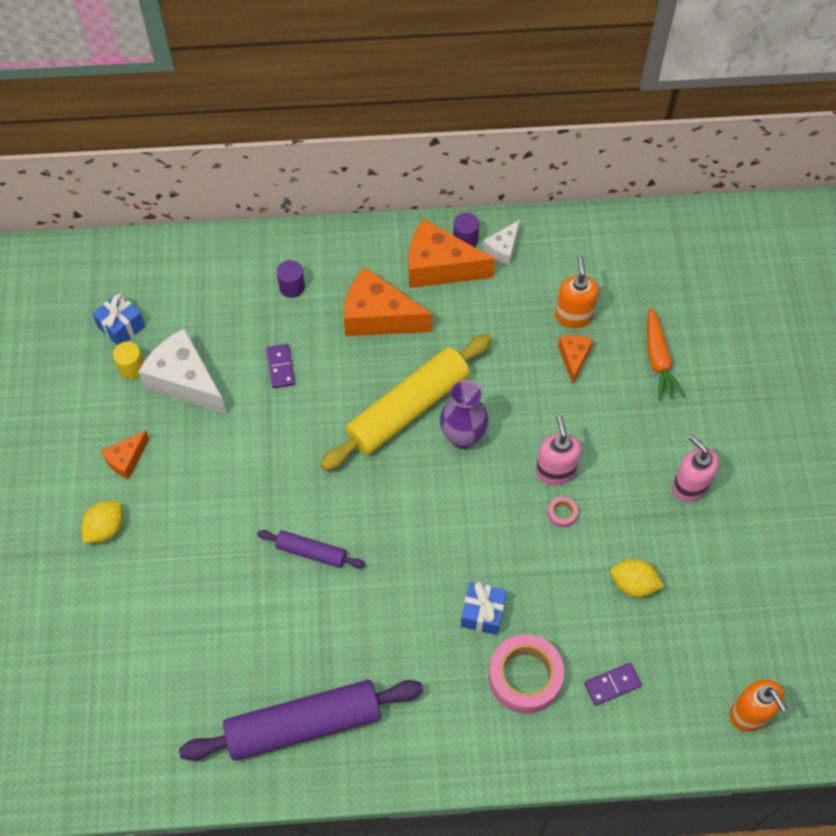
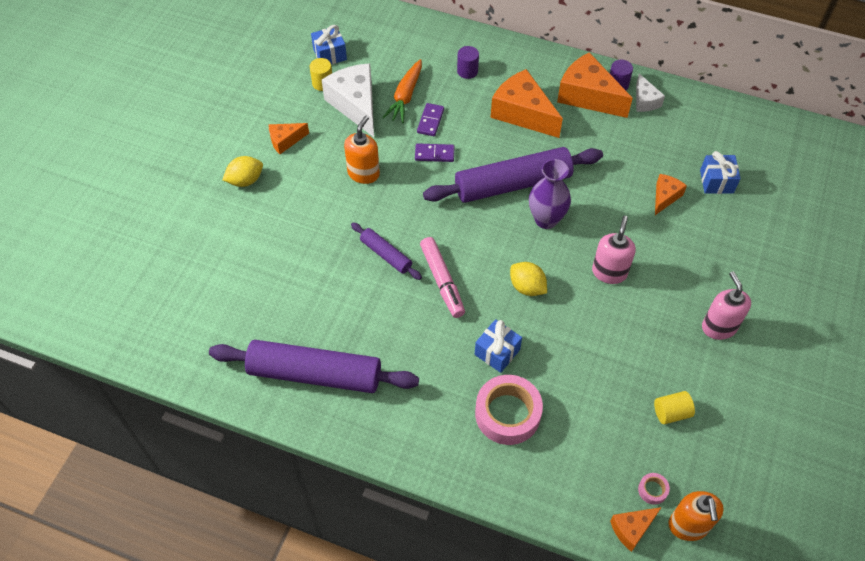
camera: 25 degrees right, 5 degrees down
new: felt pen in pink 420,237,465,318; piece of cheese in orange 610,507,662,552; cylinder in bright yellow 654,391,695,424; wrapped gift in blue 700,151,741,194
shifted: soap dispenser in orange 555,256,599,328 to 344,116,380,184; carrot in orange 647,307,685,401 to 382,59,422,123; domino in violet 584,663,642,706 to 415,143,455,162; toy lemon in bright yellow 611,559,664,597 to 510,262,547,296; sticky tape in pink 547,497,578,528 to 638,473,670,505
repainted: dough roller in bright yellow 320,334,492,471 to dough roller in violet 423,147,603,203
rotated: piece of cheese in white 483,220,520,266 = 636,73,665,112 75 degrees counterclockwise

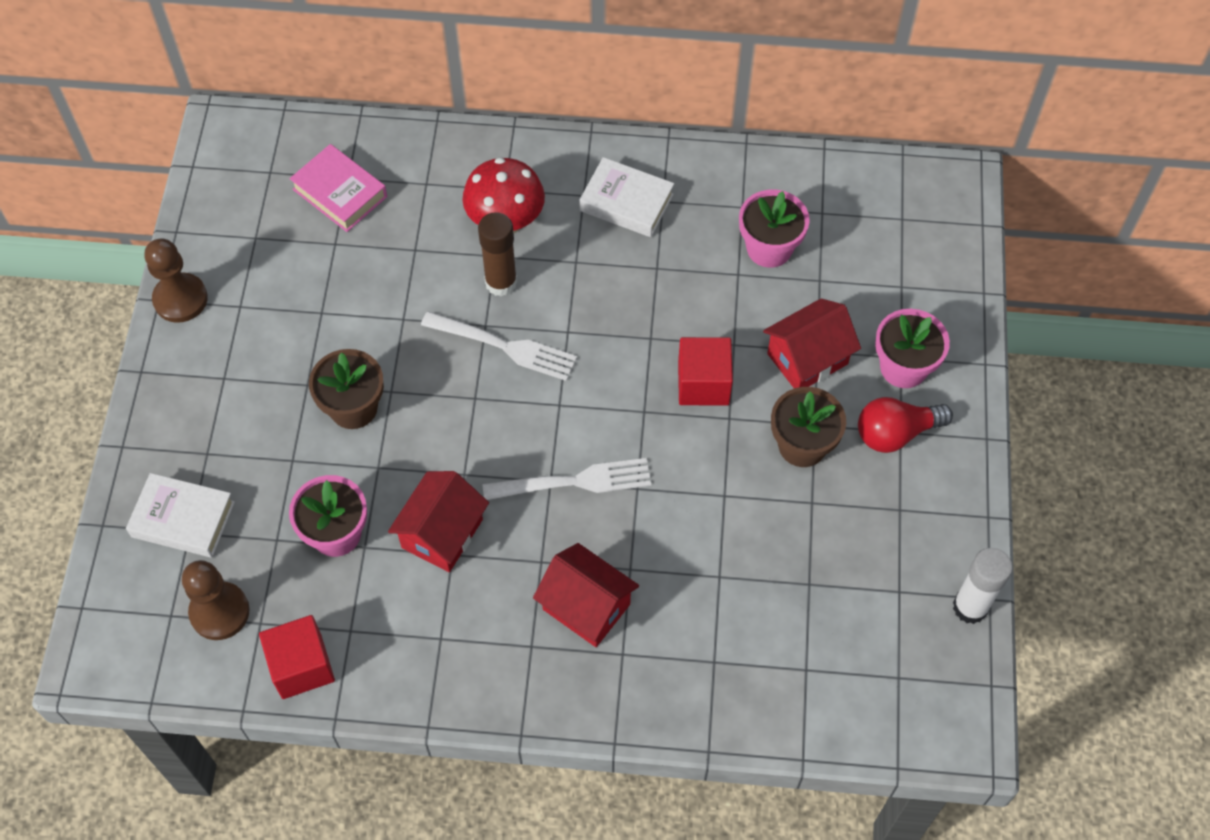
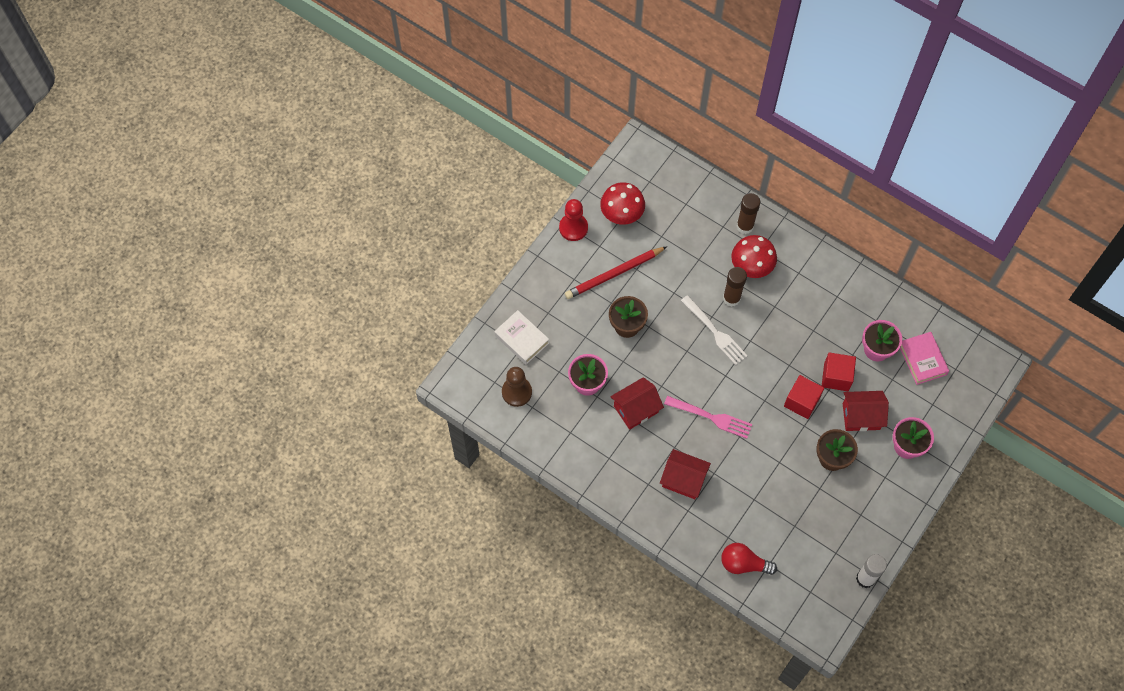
camera: 30 degrees right, 5 degrees up
gone: book in white 579,157,674,237
new: pencil in red 565,246,667,299; mushroom in red 600,182,645,225; stick of glue in russet 736,193,760,234
shifted: light bulb in red 858,397,953,453 to 721,543,777,575; block in red 259,615,335,699 to 822,352,856,391; book in pink 290,144,387,232 to 900,332,949,385
repainted: chess pawn in russet 144,238,208,323 to chess pawn in red 559,199,588,241; table fork in white 483,458,651,500 to table fork in pink 664,396,752,439
rotated: cottage in red 533,543,639,647 = 660,449,711,499 45 degrees counterclockwise

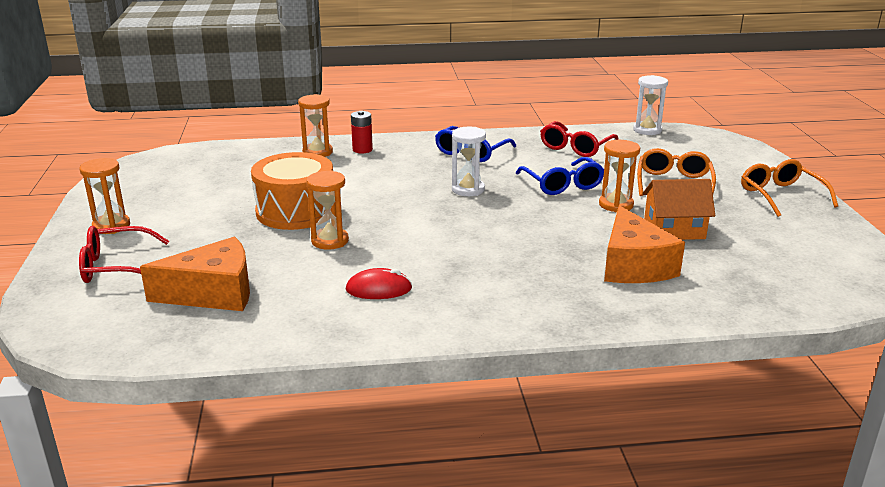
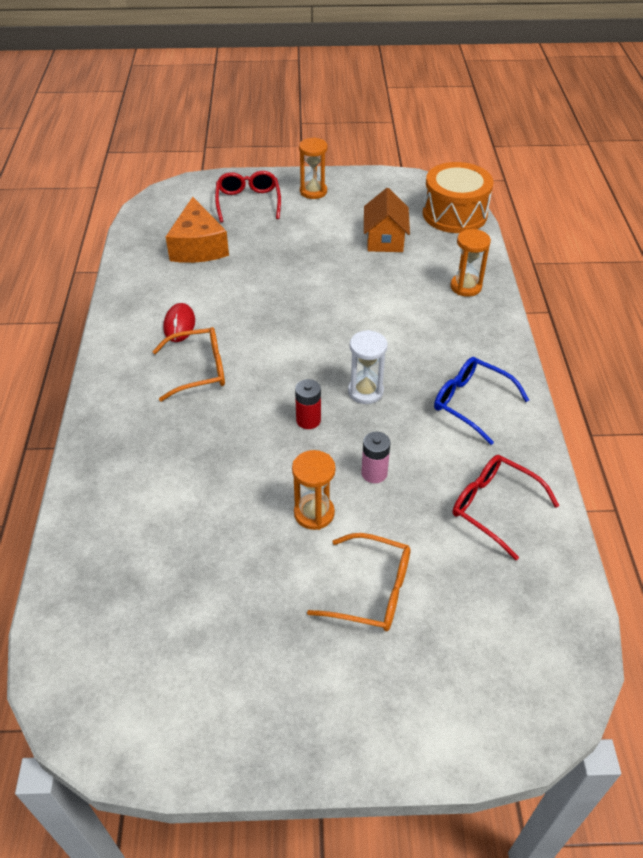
camera: 95 degrees right, 20 degrees up
gone: sandglass in orange 306,170,349,250; piece of cheese in orange 604,205,685,283; sandglass in white 633,75,668,135
shifted: eyeglasses in orange 741,159,838,217 to 152,327,225,402; power cell in red 351,111,373,153 to 295,379,321,429; cottage in orange 642,179,715,240 to 364,188,410,252; snare drum in orange 251,152,333,230 to 423,162,493,233
swapped: eyeglasses in blue 516,157,604,195 to power cell in pink 361,432,391,483

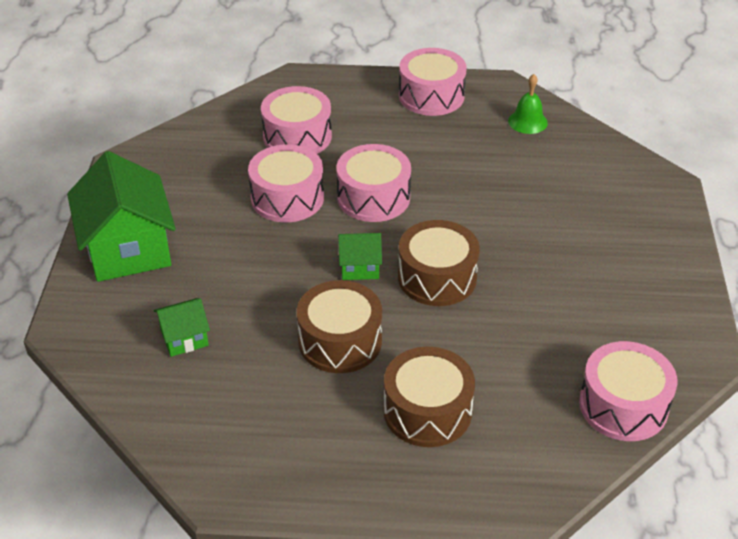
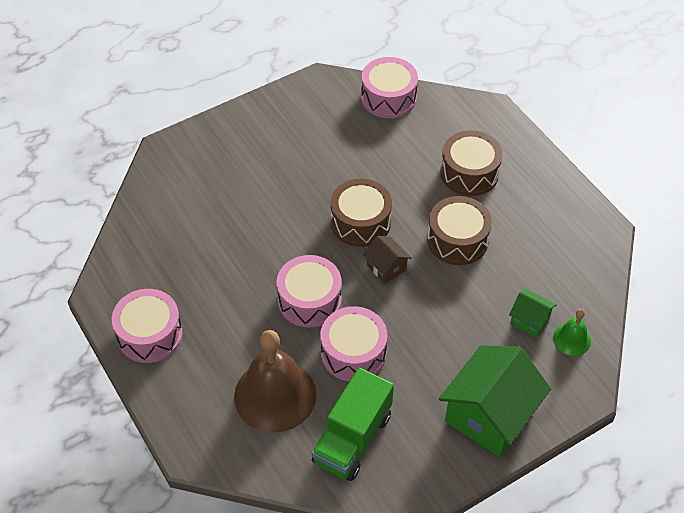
camera: 125 degrees left, 10 degrees up
new: toy truck in leaf-green 312,368,394,481
shifted: bell in leaf-green 508,74,548,134 to 553,309,591,356
swapped: snare drum in pink 261,86,332,154 to bell in russet 234,330,317,433
repainted: cottage in leaf-green 338,233,382,280 to cottage in russet 363,235,412,284

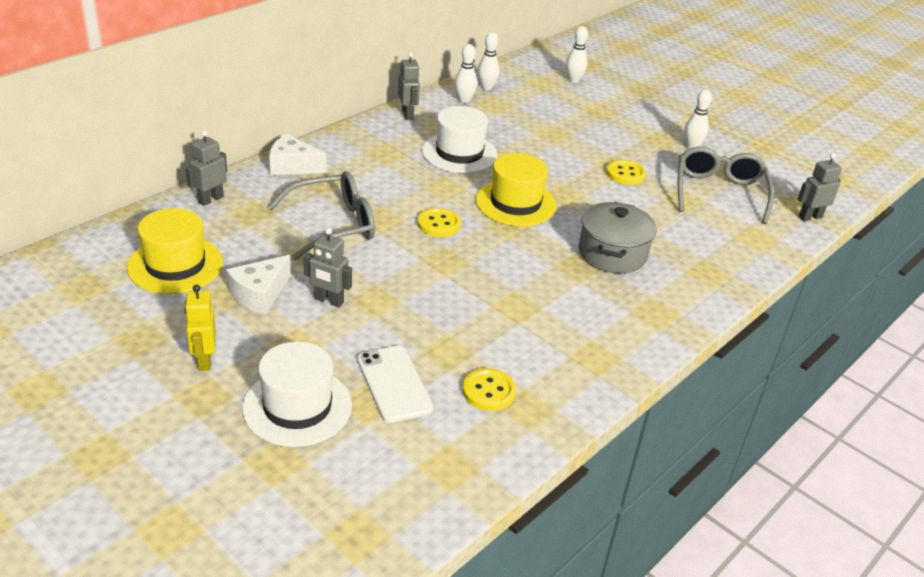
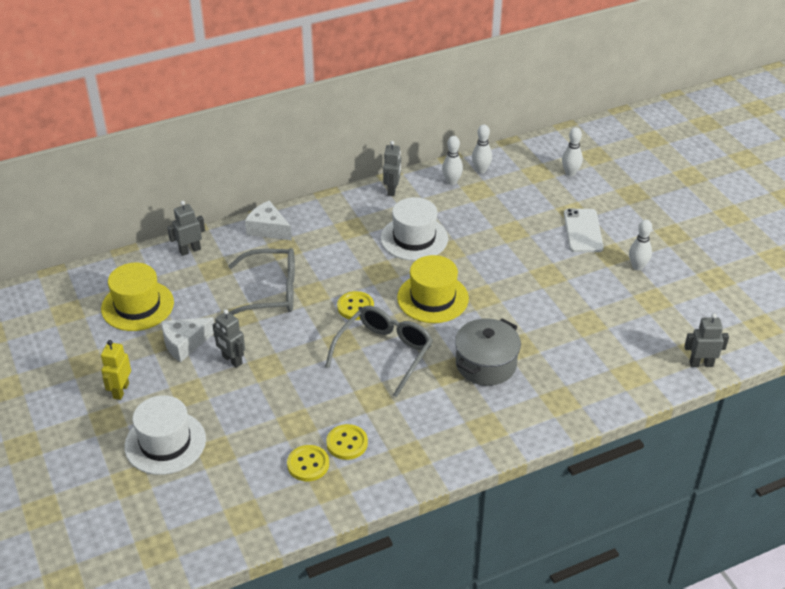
camera: 25 degrees right, 5 degrees up
shifted: eyeglasses in ash-grey 678,147,774,224 to 325,306,433,398; sewing button in bright yellow 606,160,646,185 to 326,424,368,460; smartphone in white 357,346,434,423 to 564,209,604,252

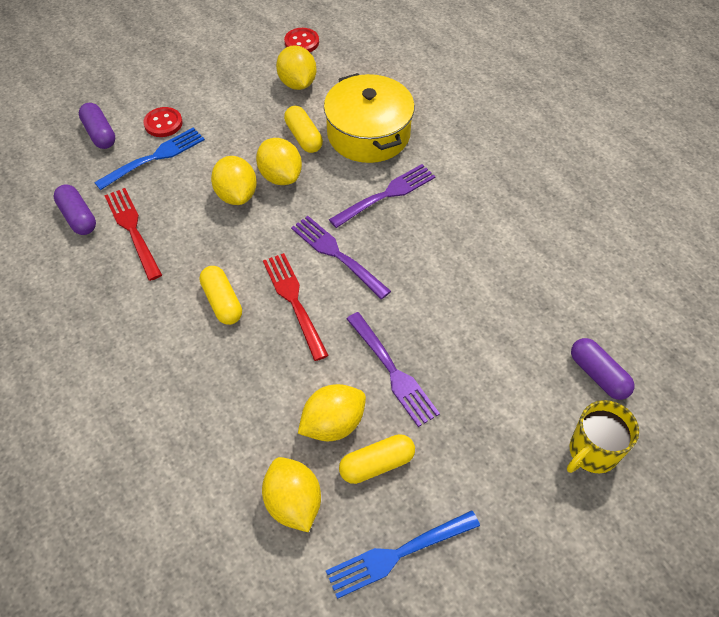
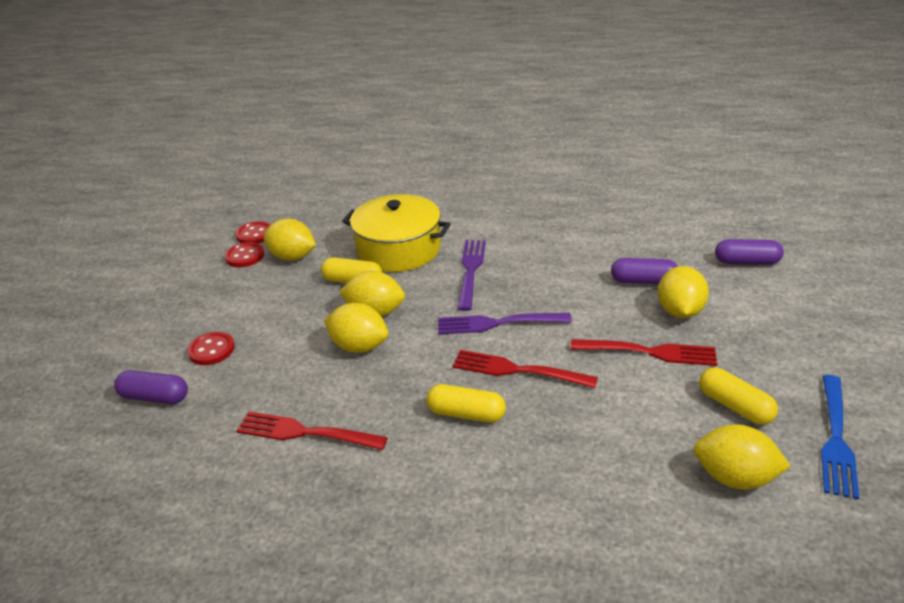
camera: 45 degrees left, 20 degrees down
gone: table fork in blue 94,128,205,190; tea mug in bright yellow 567,400,639,473
new: sewing button in red 225,242,264,268
shifted: pill in violet 54,184,96,235 to 611,258,678,284; toy lemon in bright yellow 298,384,366,442 to 658,266,709,318
repainted: table fork in violet 347,312,440,427 to table fork in red 571,339,717,366
rotated: pill in bright yellow 339,434,415,484 = 699,367,778,425 60 degrees counterclockwise

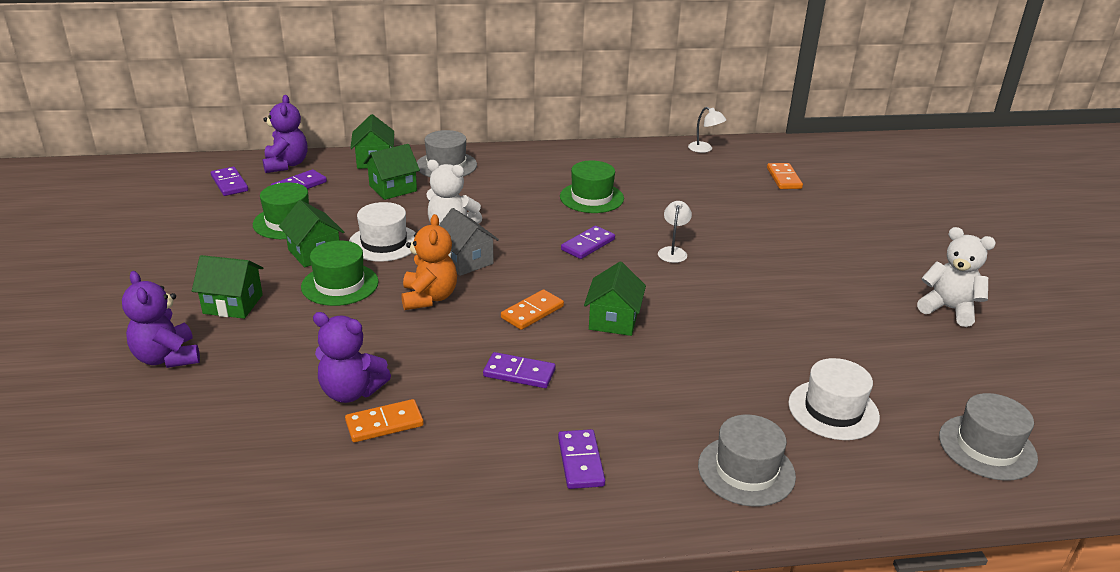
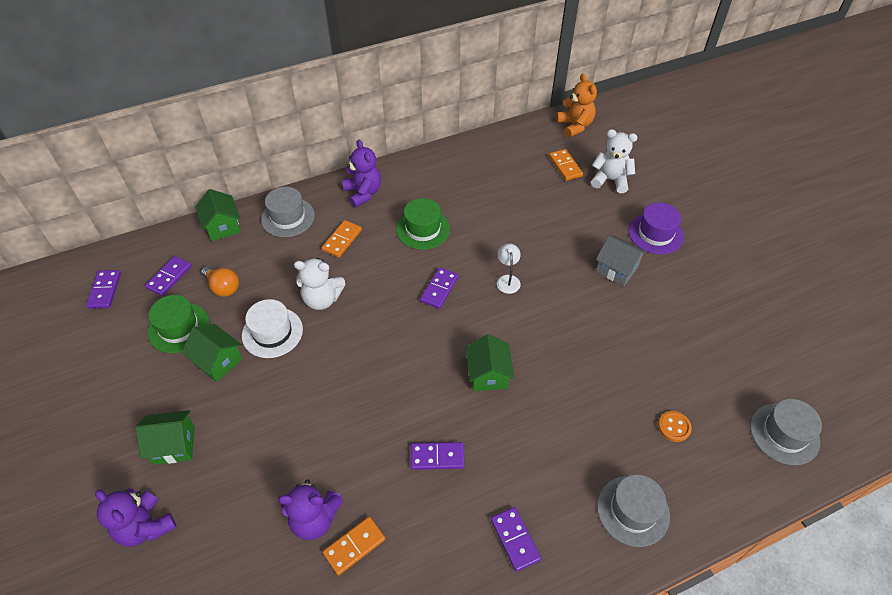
camera: 15 degrees left, 20 degrees up
gone: tall hat in leaf-green 301,241,379,306; cottage in leaf-green 363,144,420,200; lamp in white 688,107,726,153
new: light bulb in orange 201,266,239,297; tall hat in violet 628,202,684,254
shifted: domino in orange 501,289,564,330 to 321,220,362,257; teddy in violet 263,95,307,173 to 342,140,381,208; teddy in orange 401,214,457,310 to 556,73,597,137; teddy in white 917,227,996,327 to 591,129,637,193; cottage in ash-grey 438,208,499,276 to 596,235,647,286
swapped: tall hat in white 788,358,880,440 to sewing button in orange 658,411,692,442
rotated: domino in violet 211,167,248,196 = 86,270,121,309 45 degrees clockwise

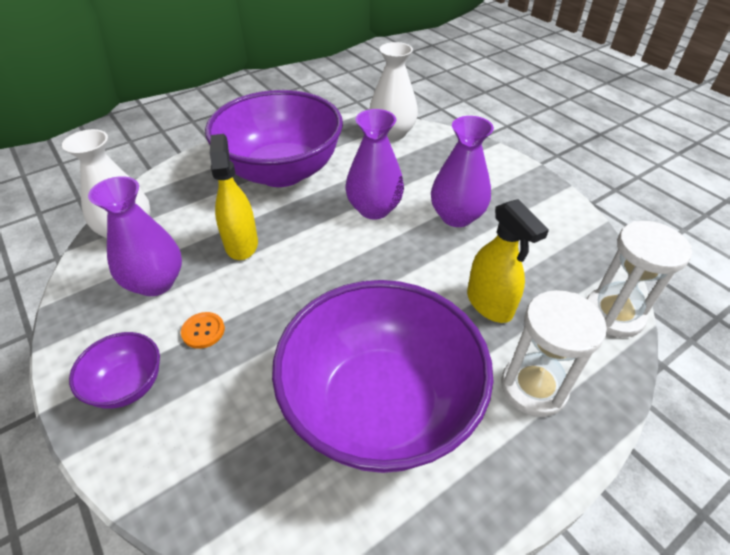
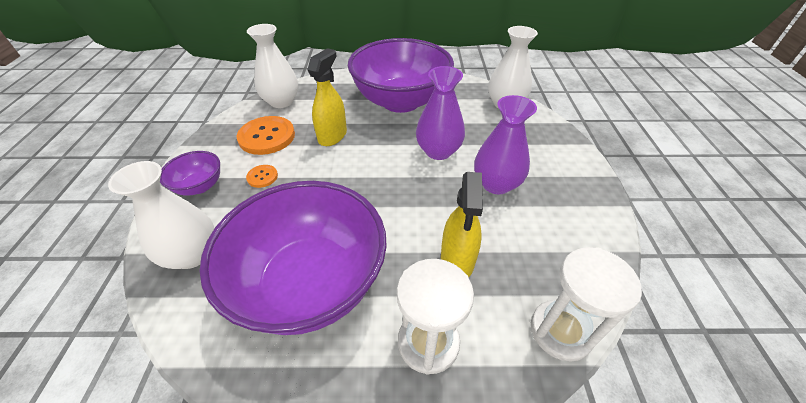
camera: 35 degrees right, 0 degrees up
new: vase in white 108,161,214,269
swapped: vase in violet 88,176,182,296 to sewing button in orange 236,116,295,155

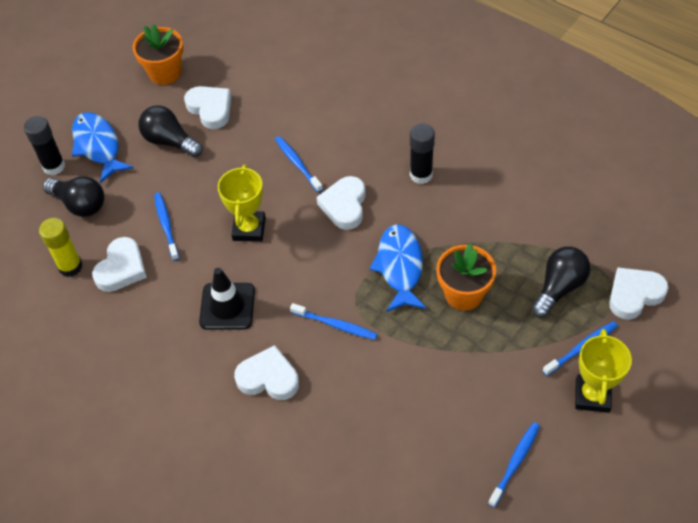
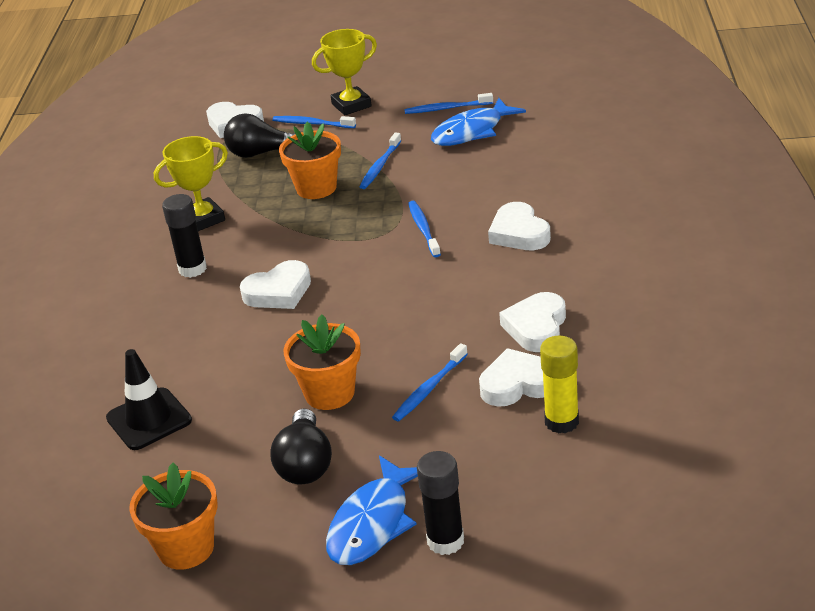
camera: 125 degrees left, 20 degrees down
gone: light bulb in black 43,176,105,217
new: plant pot in orange 283,315,361,410
shifted: traffic cone in black 199,268,255,329 to 106,349,192,450; trophy in bright yellow 218,165,266,242 to 154,136,228,231; dental brush in blue 275,136,323,192 to 359,133,402,189; toy fish in blue 369,224,427,312 to 431,98,526,146; heart shape in white 184,86,231,129 to 499,292,566,352

